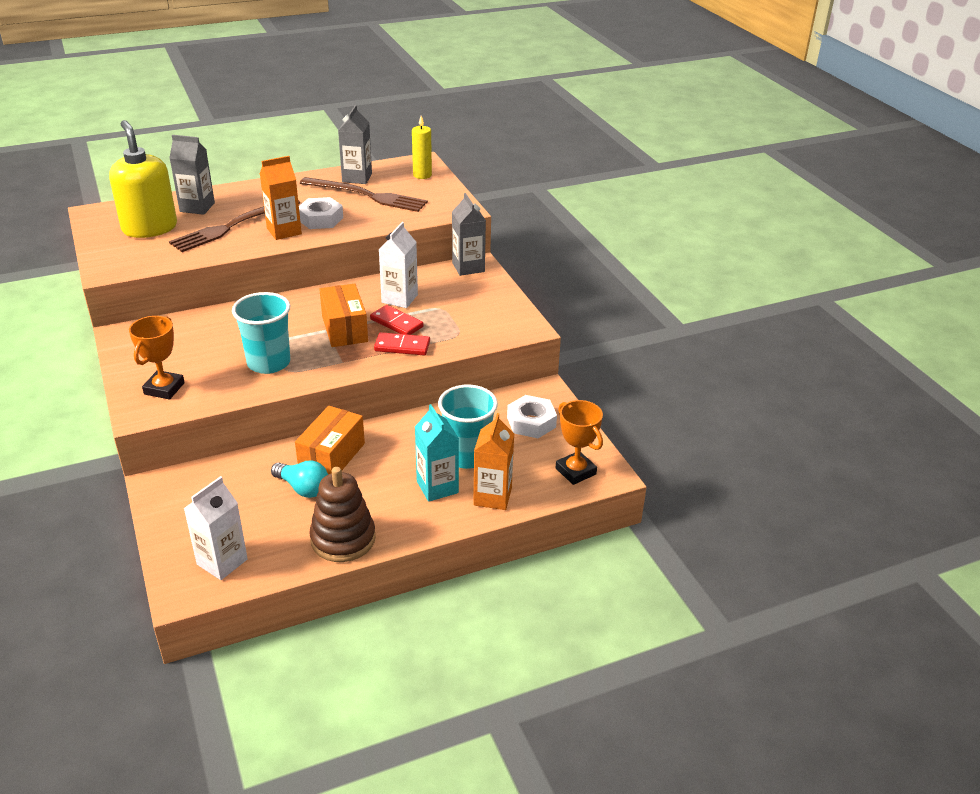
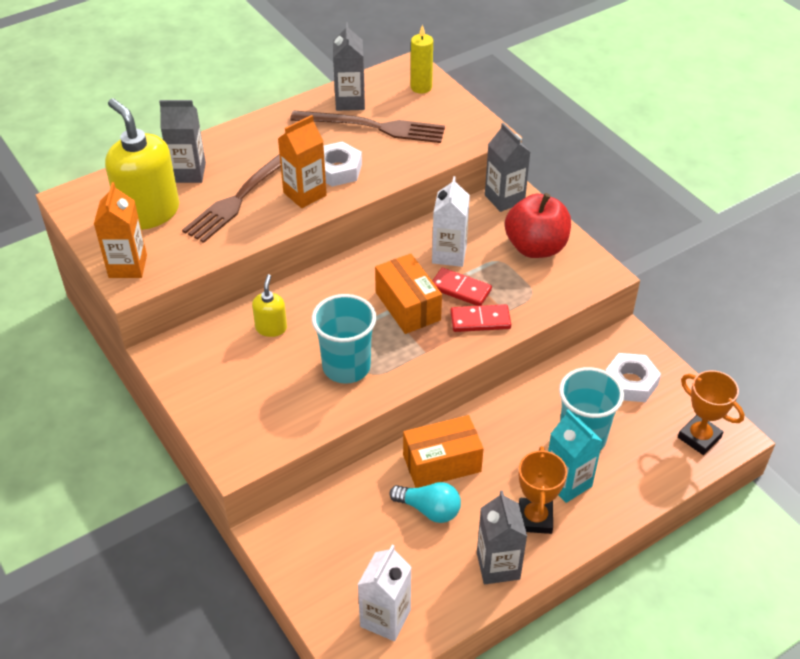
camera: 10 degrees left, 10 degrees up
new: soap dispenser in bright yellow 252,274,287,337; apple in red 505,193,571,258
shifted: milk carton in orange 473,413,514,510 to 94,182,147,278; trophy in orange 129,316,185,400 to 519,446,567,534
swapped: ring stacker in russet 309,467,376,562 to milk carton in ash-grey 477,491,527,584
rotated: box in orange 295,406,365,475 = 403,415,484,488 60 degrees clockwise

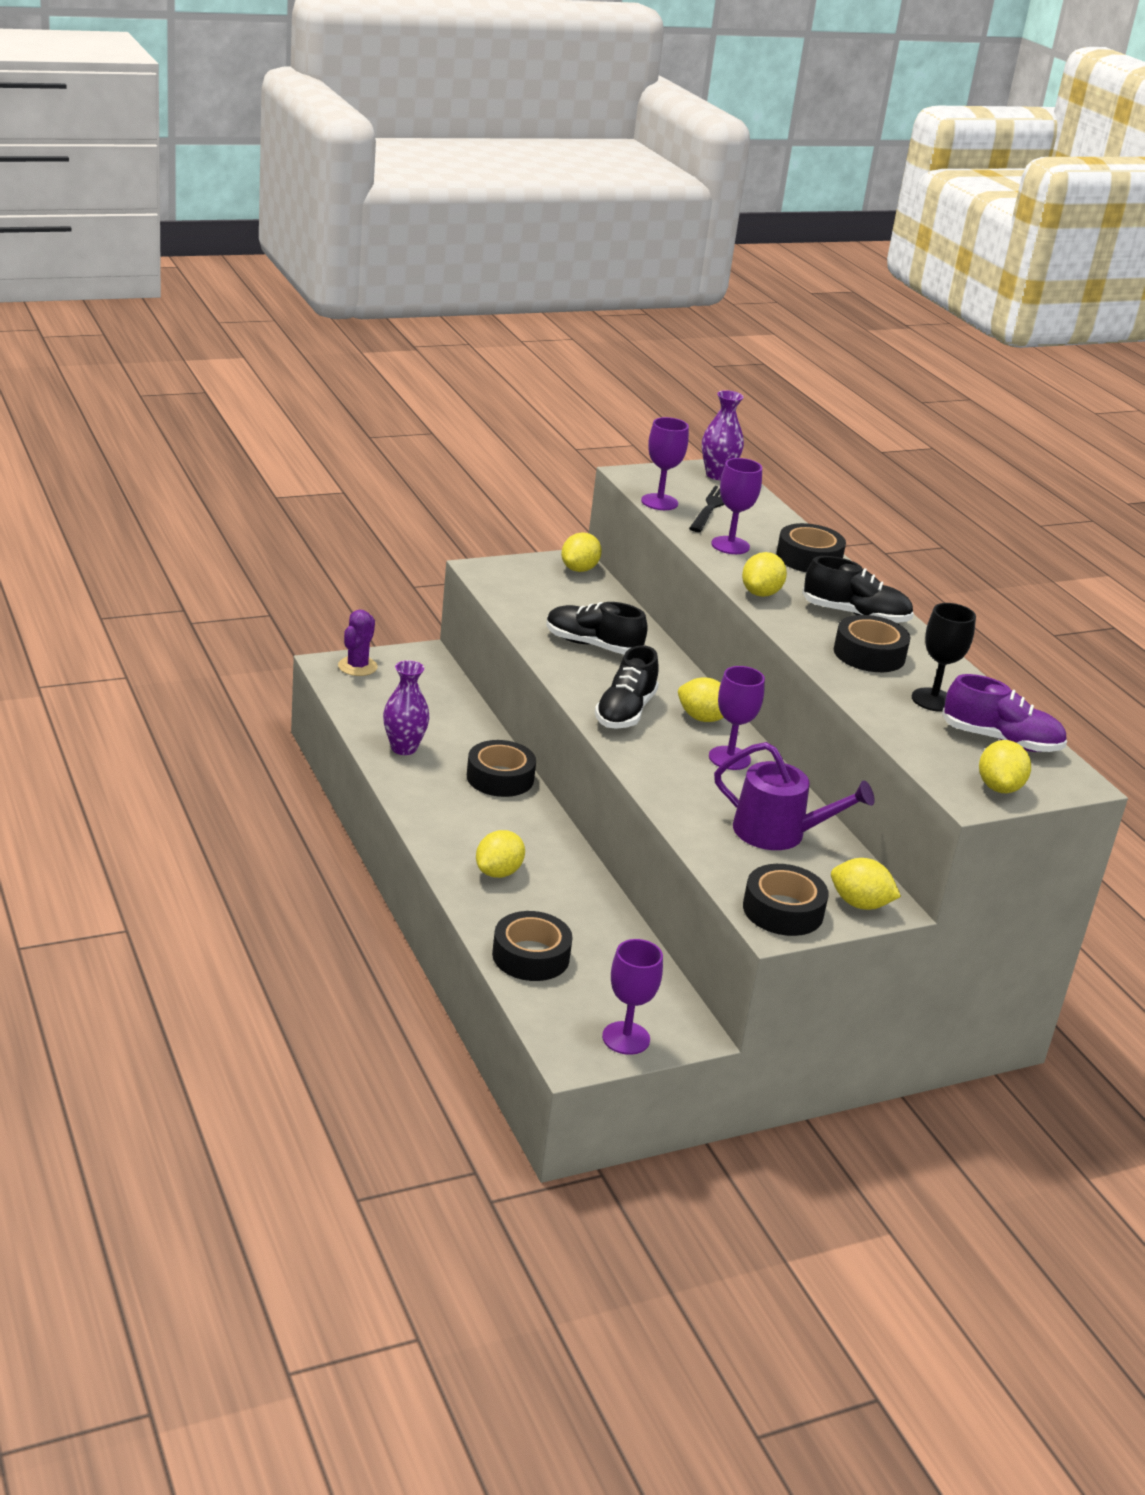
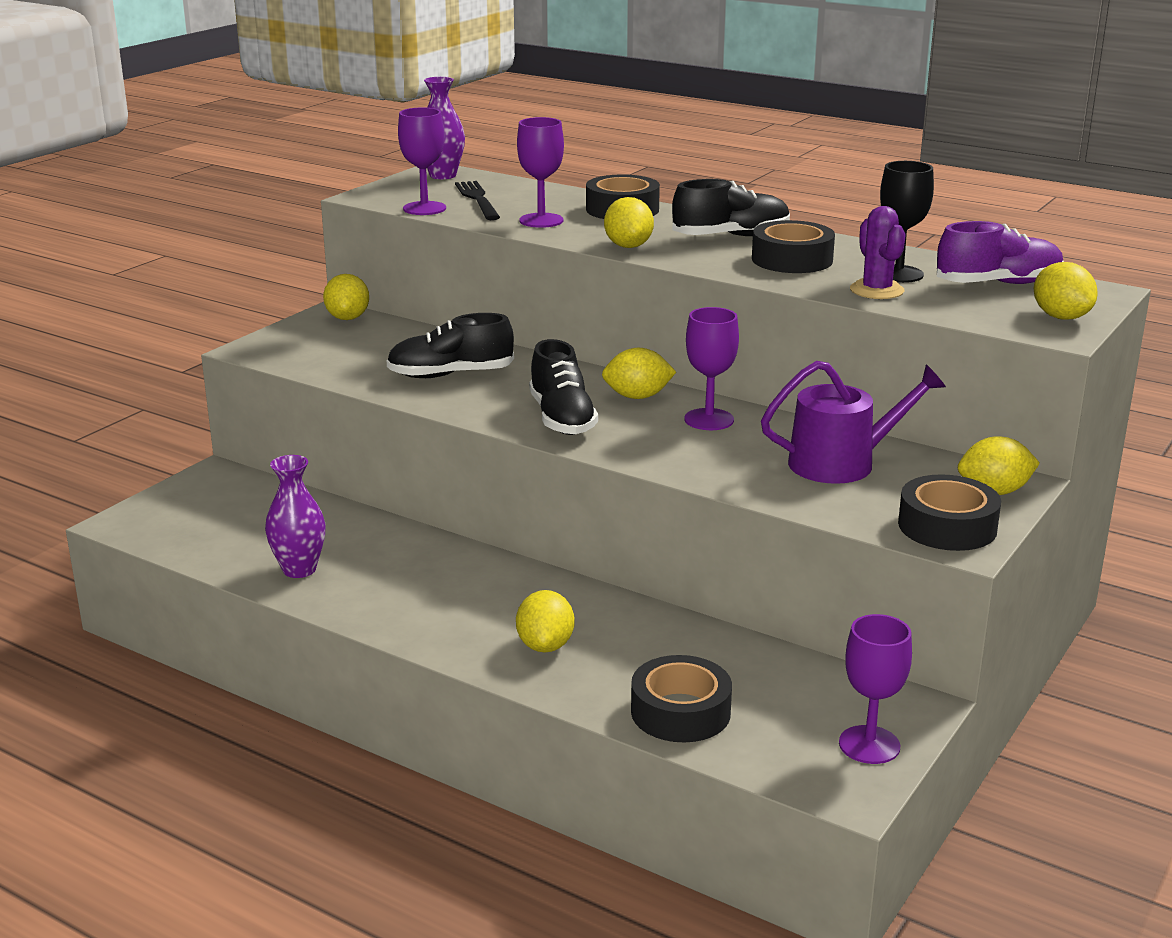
camera: 30 degrees left, 5 degrees down
gone: sticky tape in black 467,740,536,797
shifted: prickly plant in violet 338,610,378,676 to 850,206,906,299

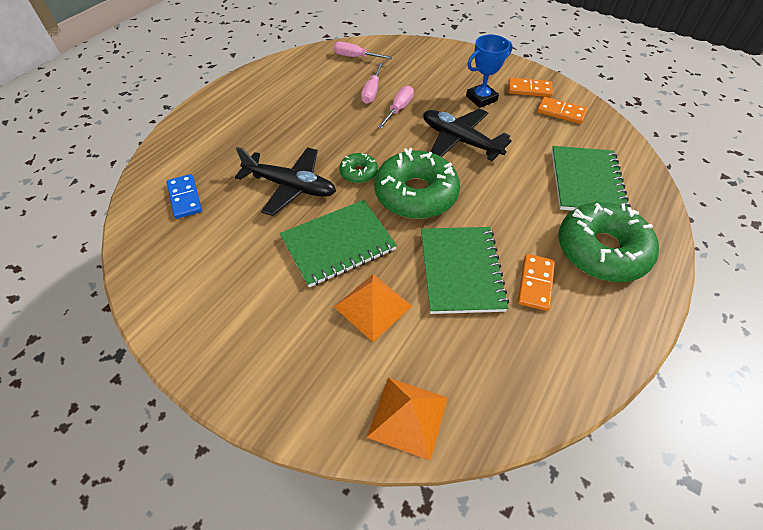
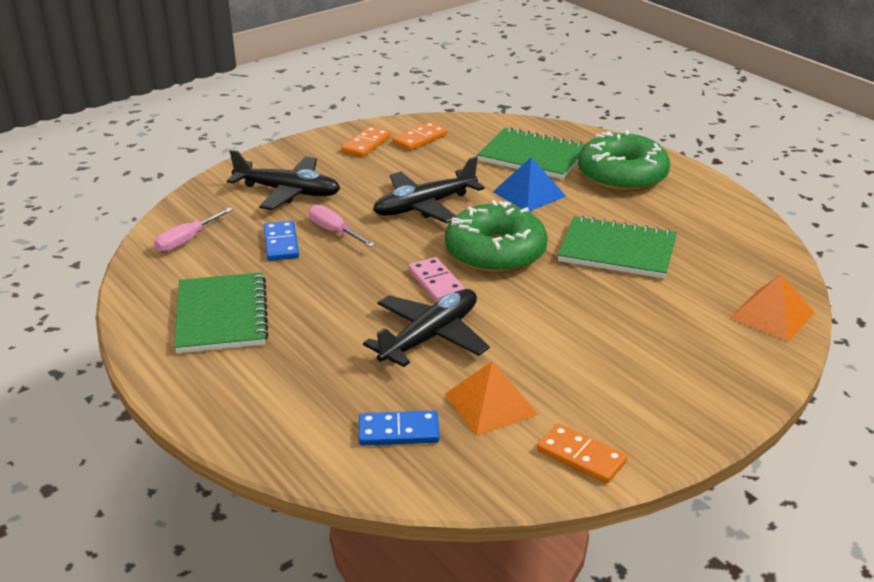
camera: 70 degrees left, 20 degrees down
gone: trophy in blue 466,35,513,108
new: plane in black 227,150,340,210; pyramid shape in blue 493,157,566,211
shifted: exercise book in leaf-green 280,200,397,287 to 174,272,269,353; pyramid shape in orange 334,274,412,342 to 445,361,538,436; domino in orange 518,254,555,311 to 537,423,627,484
swapped: hand screwdriver in pink 361,63,383,104 to domino in blue 264,221,299,261; doughnut in leaf-green 339,153,378,183 to domino in pink 408,257,465,302

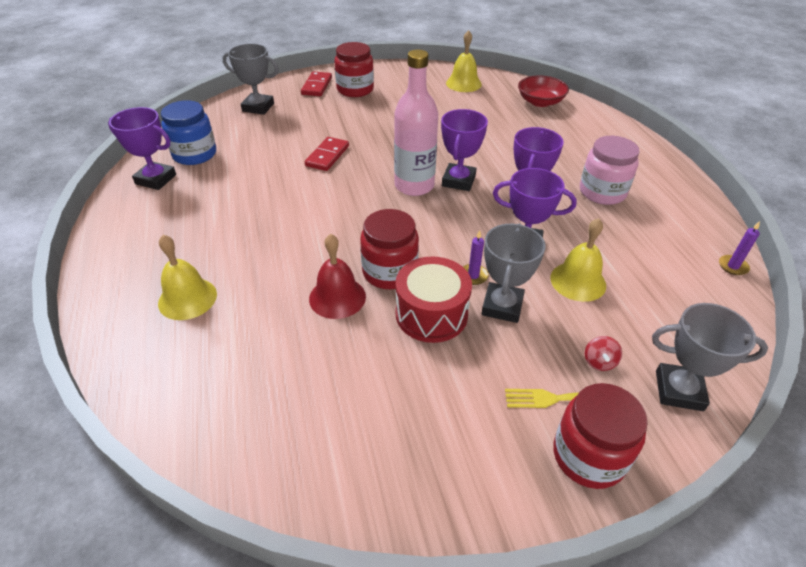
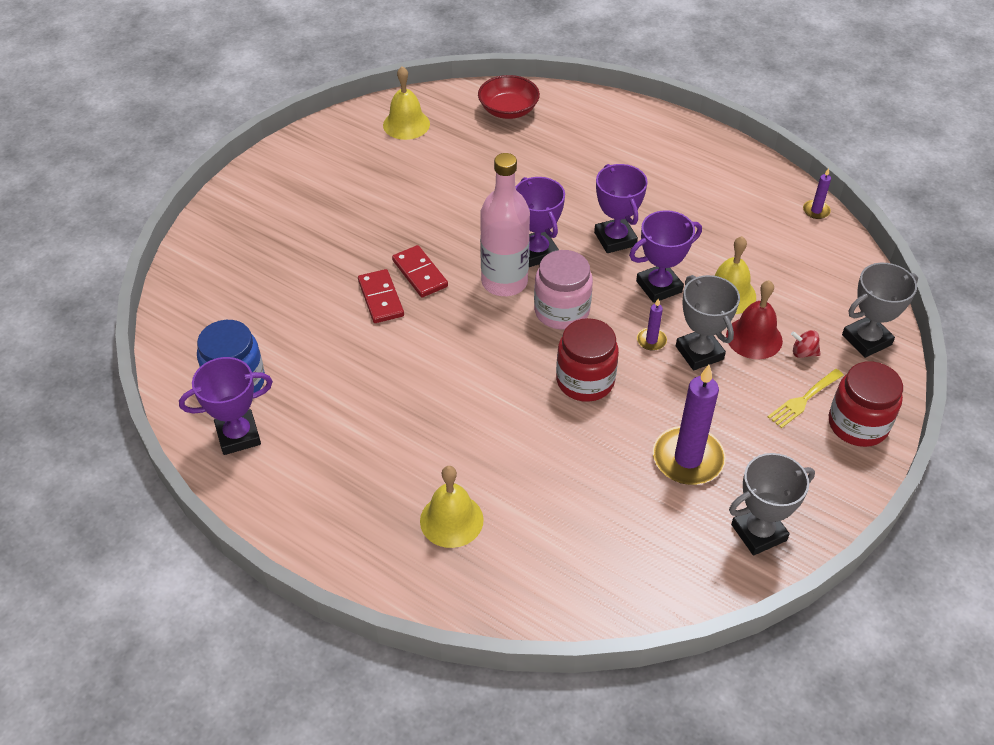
camera: 40 degrees left, 5 degrees up
gone: preserve jar in red 334,42,374,97; snare drum in red 396,256,472,343
new: pillar candle in violet 653,365,726,485
shifted: domino in red 301,71,332,96 to 392,245,448,297; preserve jar in pink 580,136,640,205 to 534,250,593,329; bell in red 309,234,366,319 to 726,280,783,359; trophy in ash-grey 223,43,279,115 to 729,453,815,555
rotated: toy top in red 585,336,622,371 = 791,330,821,358 135 degrees clockwise

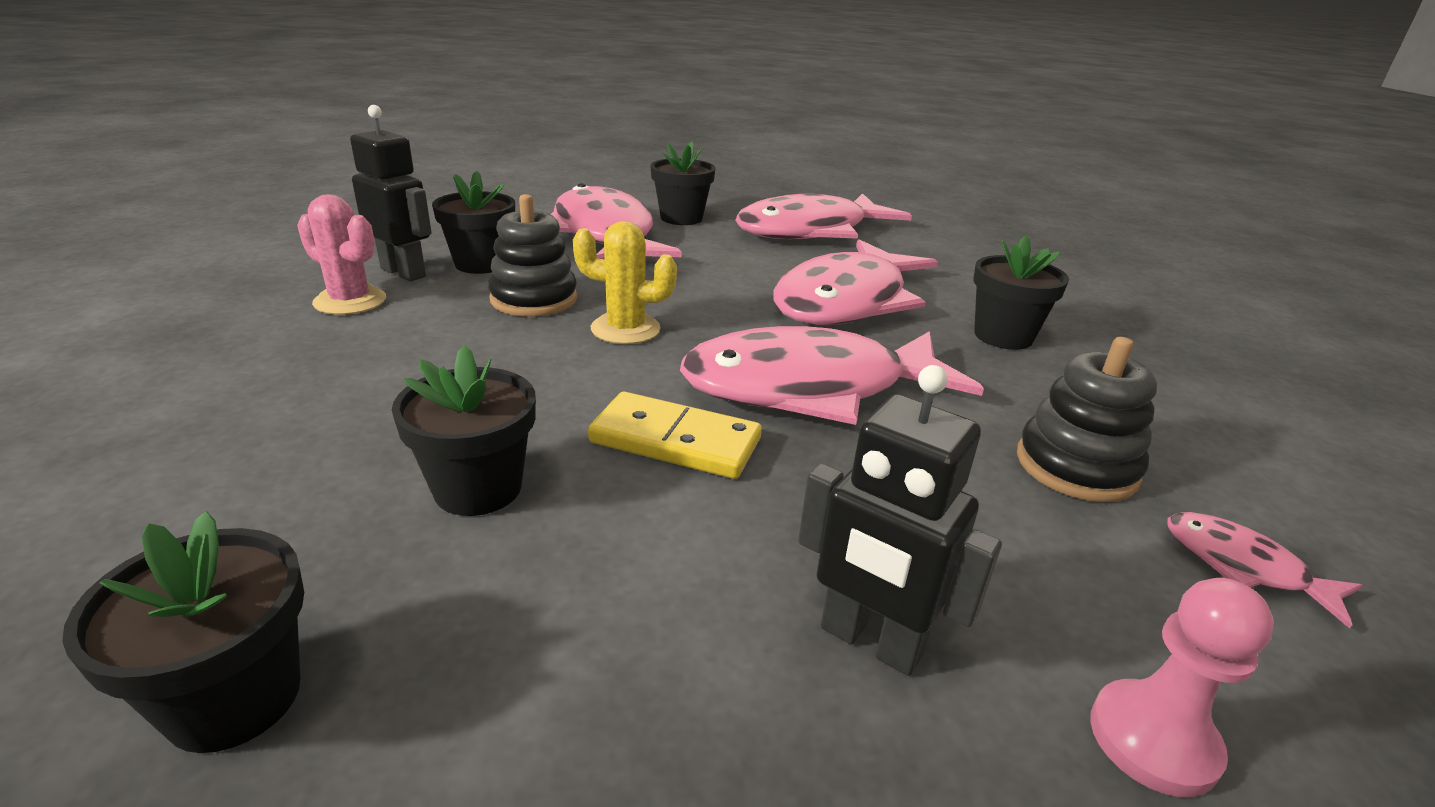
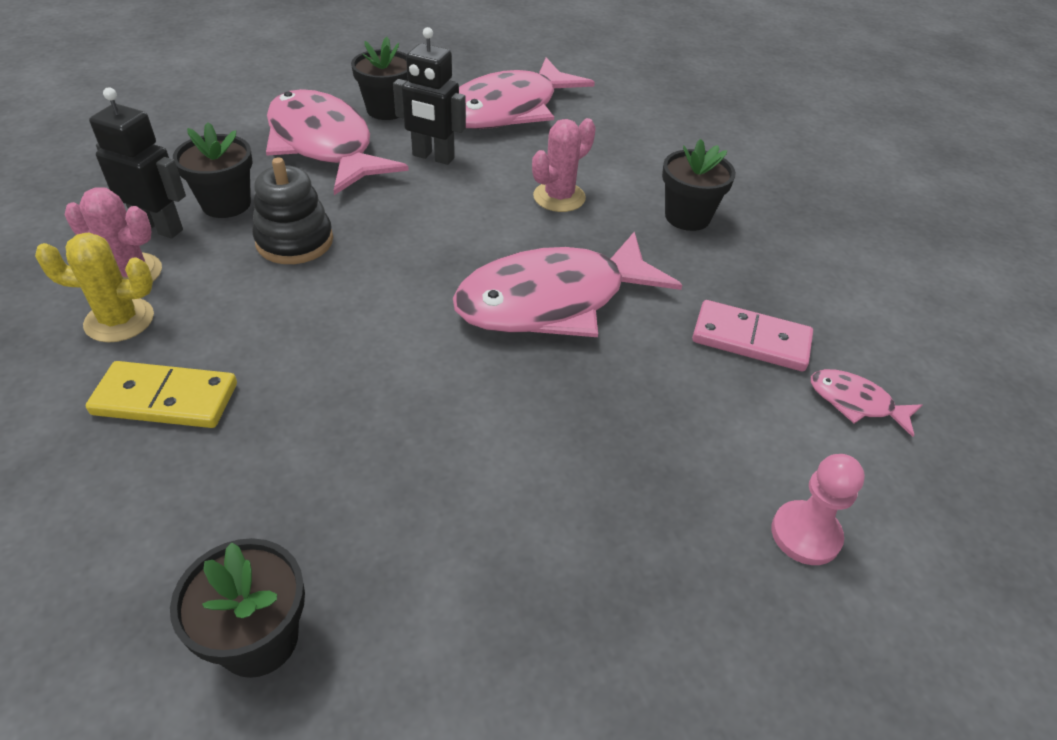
camera: 15 degrees left, 15 degrees up
gone: plant pot in black 392,345,536,516
shifted: prickly plant in bright yellow 573,221,677,344 to 35,233,154,342; domino in bright yellow 588,392,762,479 to 86,361,237,428; robot in black 798,365,1002,676 to 393,27,466,165
swapped: toy fish in pink 774,239,938,325 to prickly plant in pink 532,118,596,212; ring stacker in black 1017,337,1157,502 to domino in pink 692,300,813,371

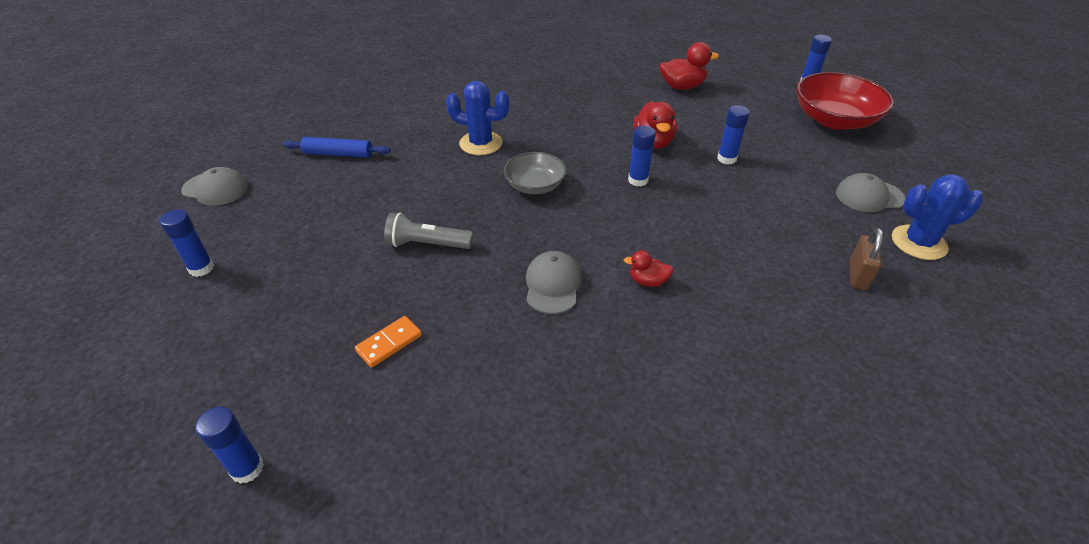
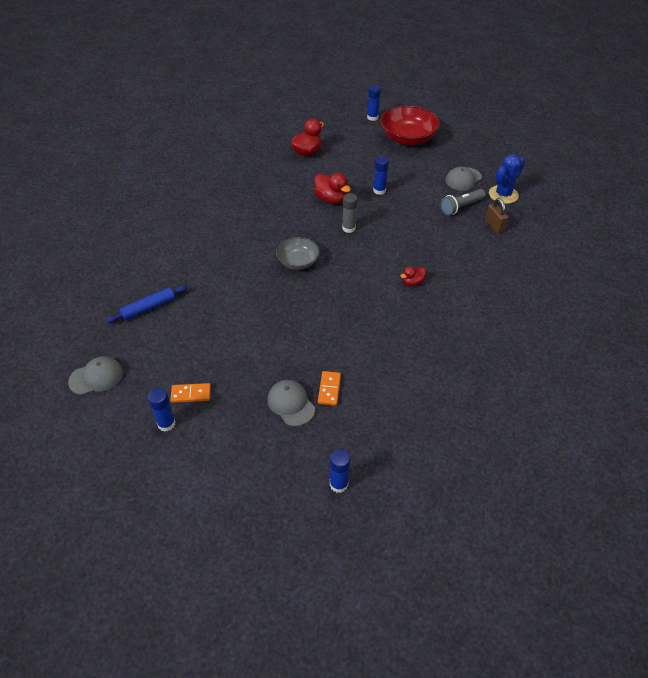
camera: 40 degrees left, 5 degrees up
gone: prickly plant in blue 446,81,510,155
new: domino in orange 170,383,211,403
shifted: baseball cap in ash-grey 526,251,582,314 to 267,380,315,426; flashlight in ash-grey 384,213,473,249 to 441,189,486,215
repainted: stick of glue in blue 628,126,656,186 to stick of glue in ash-grey 342,193,358,233

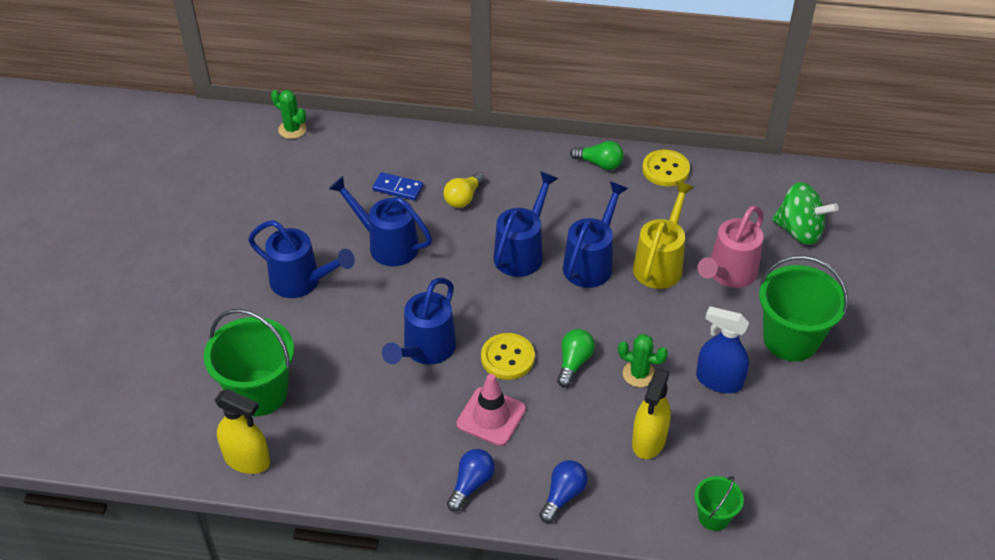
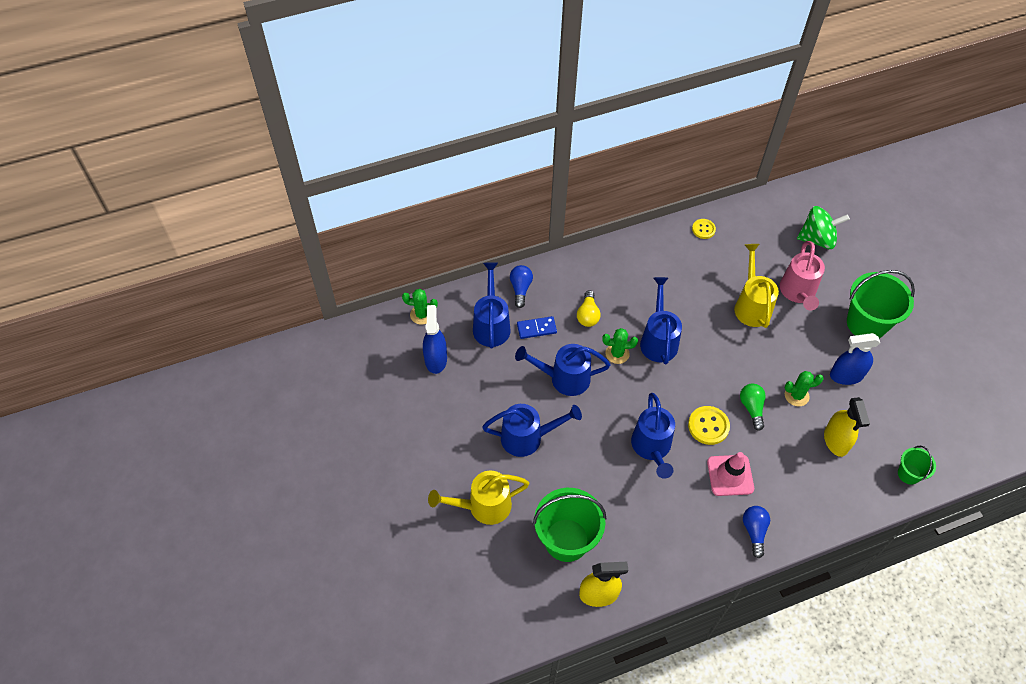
camera: 30 degrees left, 10 degrees up
gone: light bulb in leaf-green 570,141,624,170
new: spray cleaner in blue 423,305,447,374; sprinkling can in bright yellow 428,470,529,525; prickly plant in leaf-green 602,328,638,364
shifted: sprinkling can in blue 563,182,628,288 to 473,262,511,349; light bulb in blue 539,460,588,523 to 510,265,533,308
scaled: sewing button in bright yellow 642,149,690,186 = 692,219,716,239 x0.64

